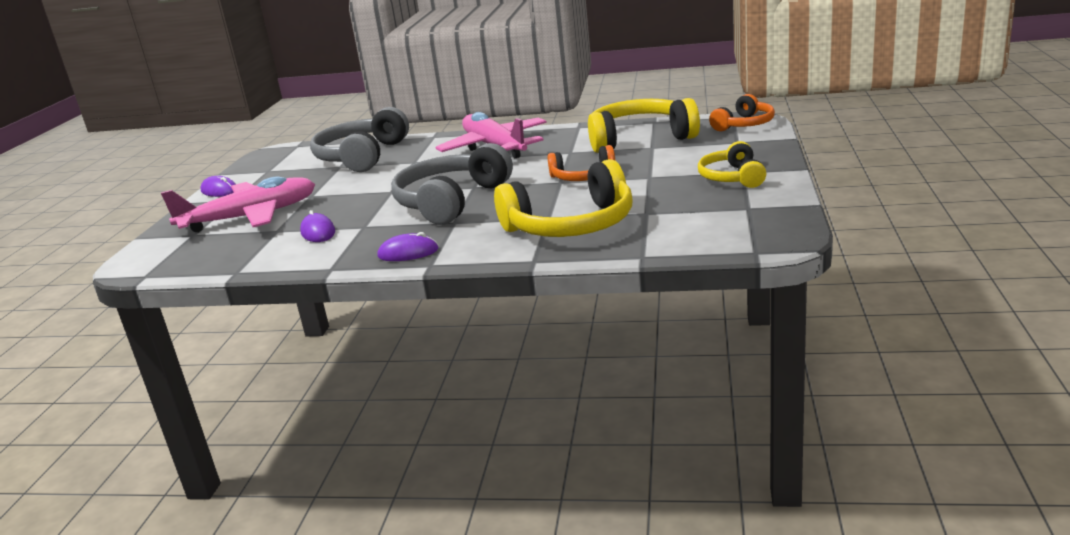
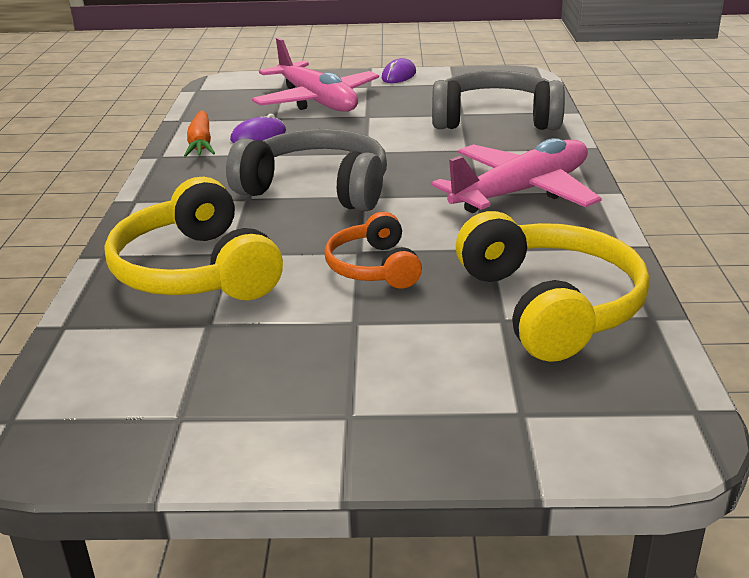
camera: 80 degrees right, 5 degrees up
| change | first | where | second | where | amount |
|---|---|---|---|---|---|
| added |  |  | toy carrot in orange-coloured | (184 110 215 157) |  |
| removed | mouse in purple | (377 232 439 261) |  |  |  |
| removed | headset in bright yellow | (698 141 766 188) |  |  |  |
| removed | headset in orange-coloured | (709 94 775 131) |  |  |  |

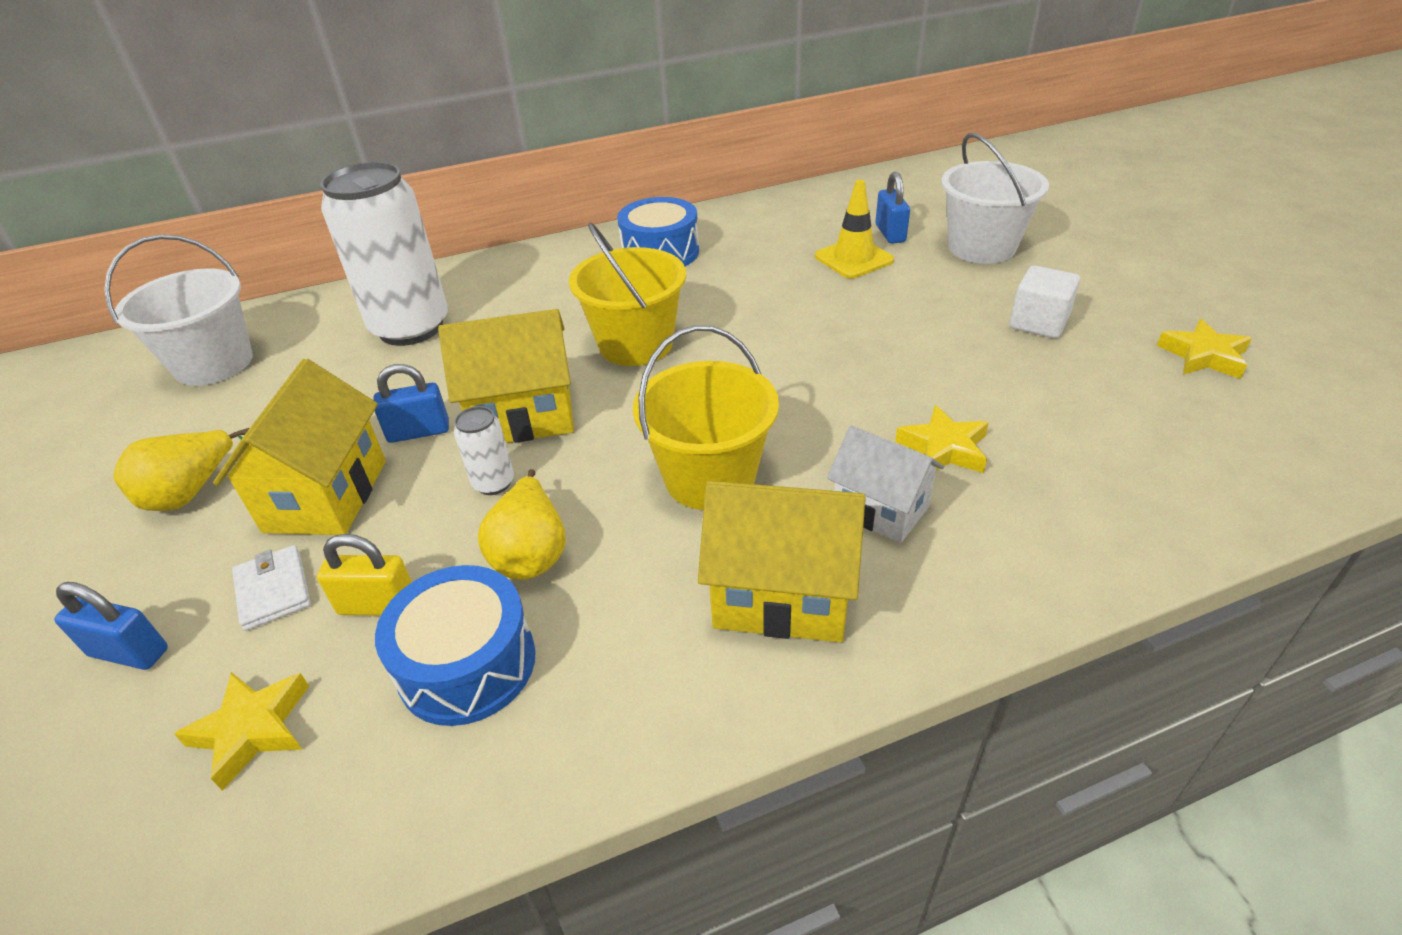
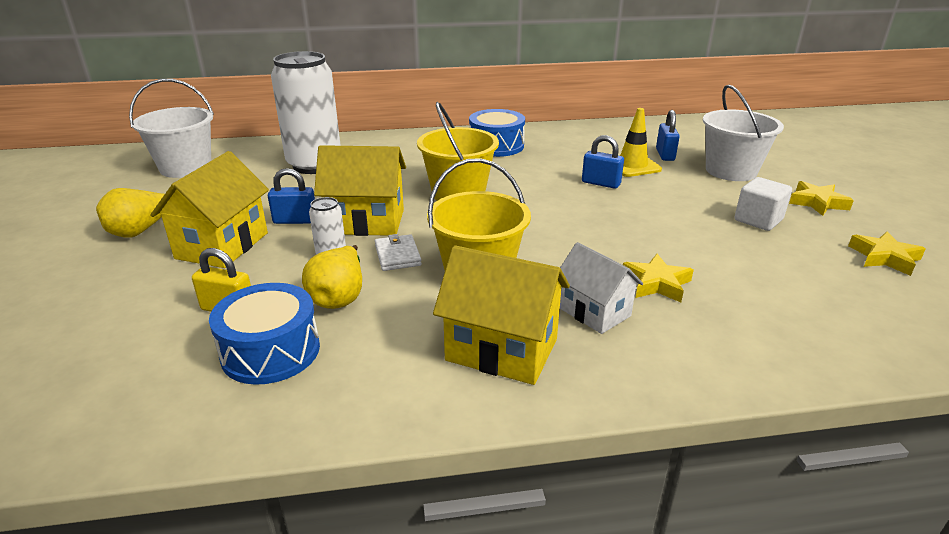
camera: 10 degrees right, 10 degrees down
| change | first | where | second | where | amount |
|---|---|---|---|---|---|
| moved | wallet in white | (232 545 311 631) |  | (375 234 422 271) |  |
| moved | lock in blue | (54 582 168 670) |  | (582 135 624 189) |  |
| moved | five-pointed star in bright yellow | (174 672 309 791) |  | (789 181 854 216) |  |

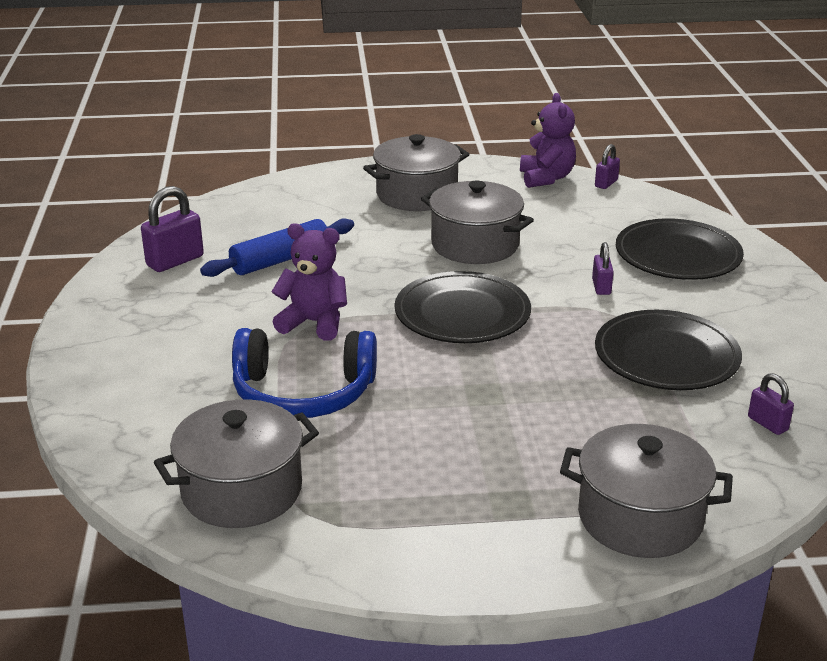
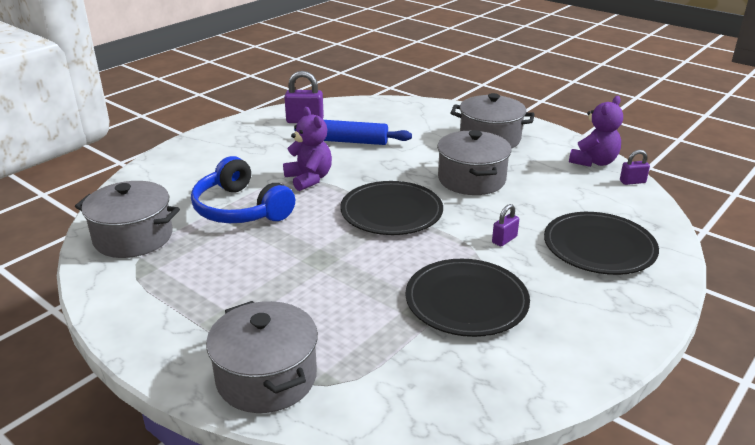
camera: 45 degrees right, 0 degrees up
| change | first | where | second | where | amount |
|---|---|---|---|---|---|
| removed | lock in purple | (748 373 794 435) |  |  |  |

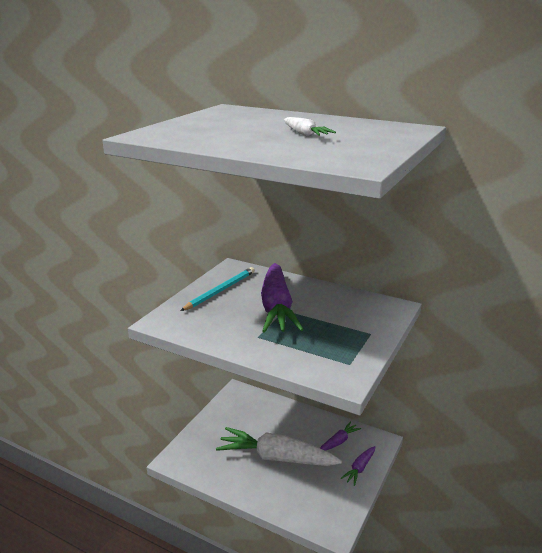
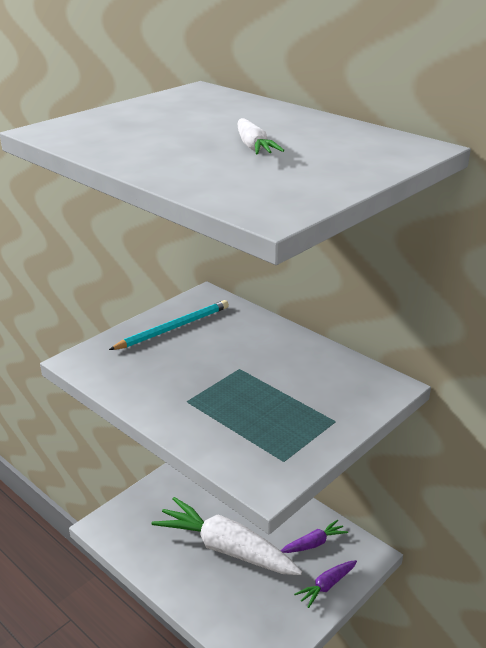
camera: 15 degrees right, 5 degrees up
| change | first | where | second | where | amount |
|---|---|---|---|---|---|
| removed | toy carrot in purple | (261 263 304 333) |  |  |  |

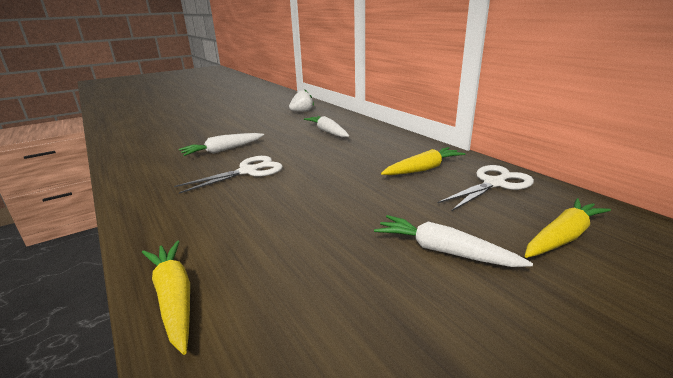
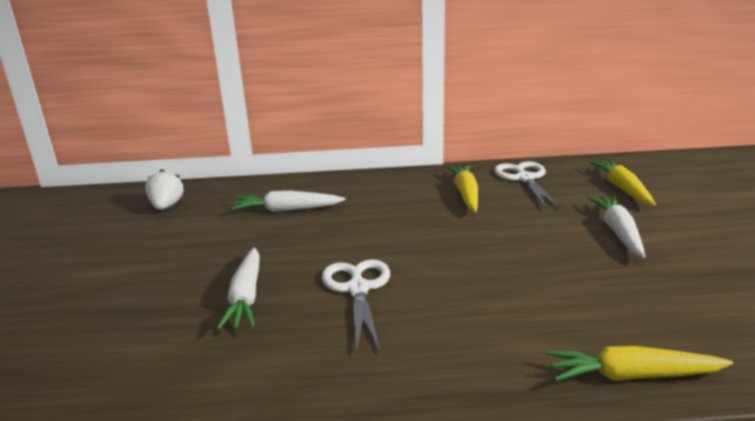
camera: 60 degrees left, 0 degrees up
| change | first | where | second | where | amount |
|---|---|---|---|---|---|
| turned | toy carrot in white | (374 215 533 267) |  | (588 196 646 258) | 120 degrees clockwise |

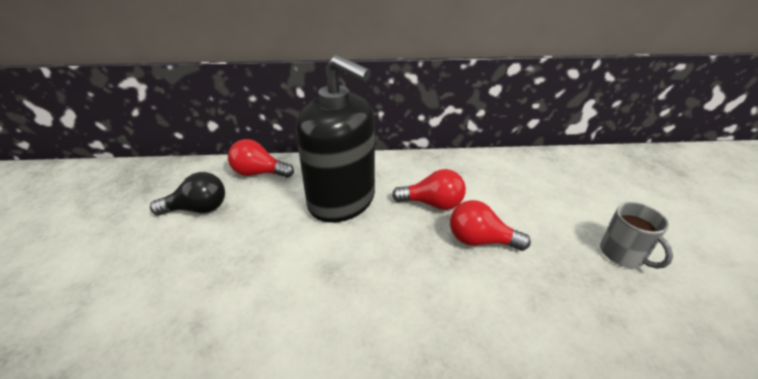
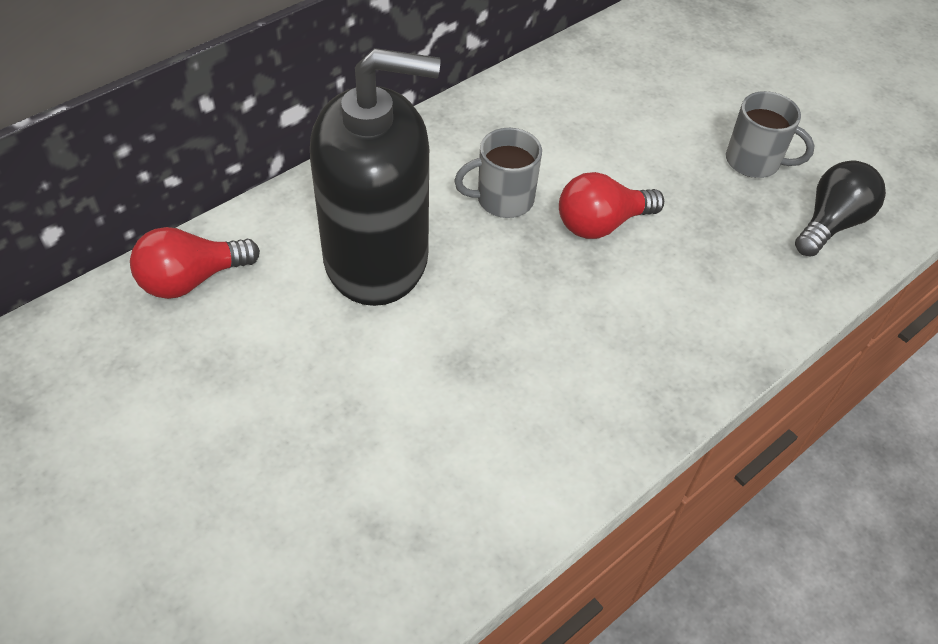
camera: 40 degrees left, 15 degrees up
| change | first | where | second | where | amount |
|---|---|---|---|---|---|
| replaced | light bulb in scarlet | (392 169 466 210) | tea mug in ash-grey | (454 128 542 218) |  |
| moved | light bulb in ebony | (150 172 225 215) |  | (795 160 886 256) |  |

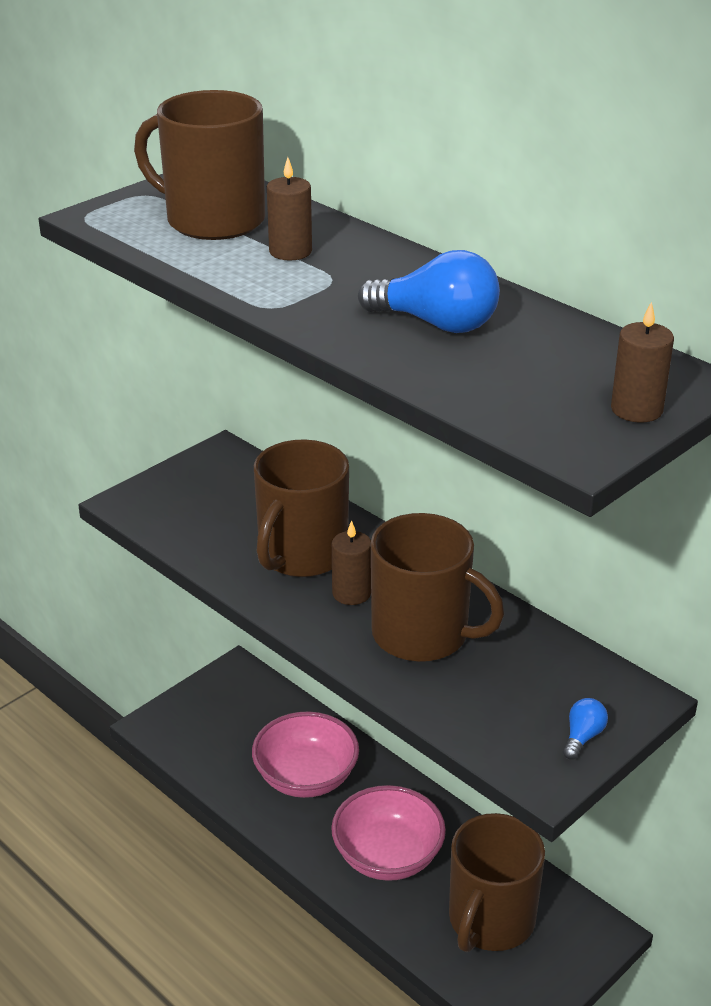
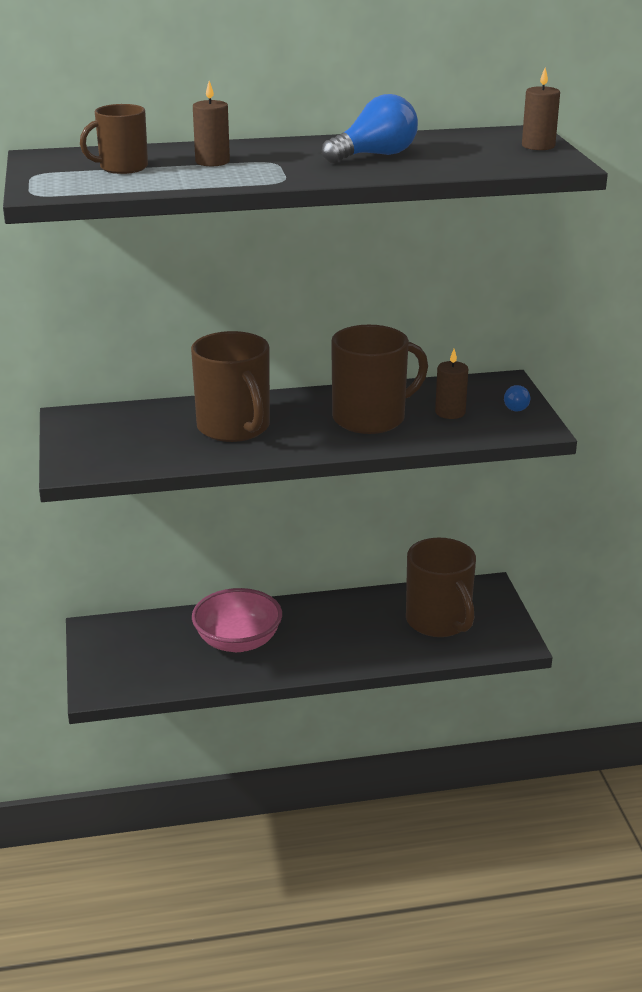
camera: 55 degrees left, 5 degrees down
| change | first | where | second | where | amount |
|---|---|---|---|---|---|
| resized | tea mug in brown | (134 90 265 240) |  | (80 104 148 174) | x0.58 |
| moved | pillar candle in brown | (332 520 371 605) |  | (435 349 468 419) |  |
| turned | light bulb in blue | (563 698 608 760) |  | (504 385 530 412) | 135 degrees counterclockwise |
| removed | deep dish in rosy | (331 785 446 881) |  |  |  |

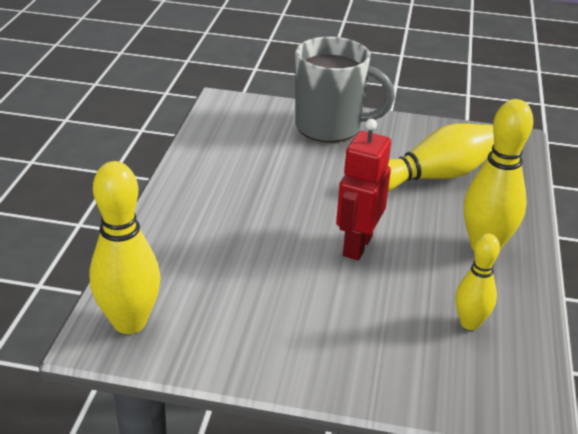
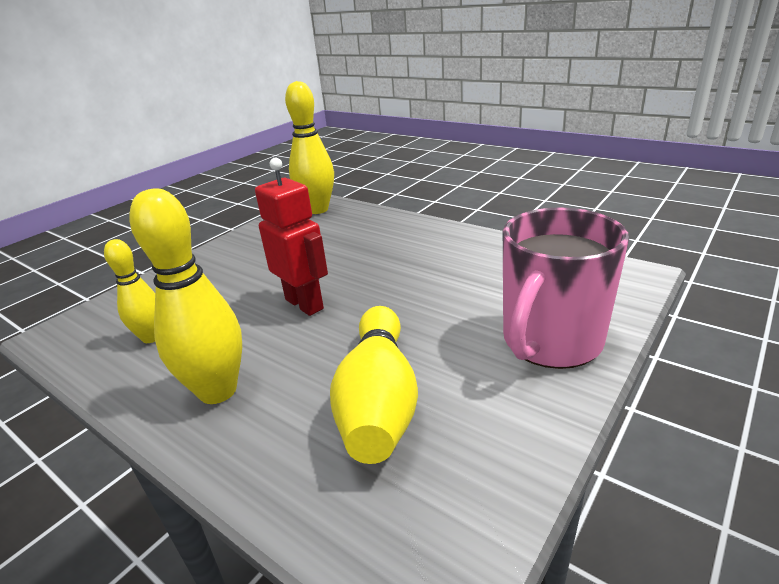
camera: 120 degrees right, 5 degrees down
| change | first | where | second | where | amount |
|---|---|---|---|---|---|
| recoloured | tea mug in ash-grey | (295 37 395 143) | tea mug in rosy | (503 207 629 369) |  |

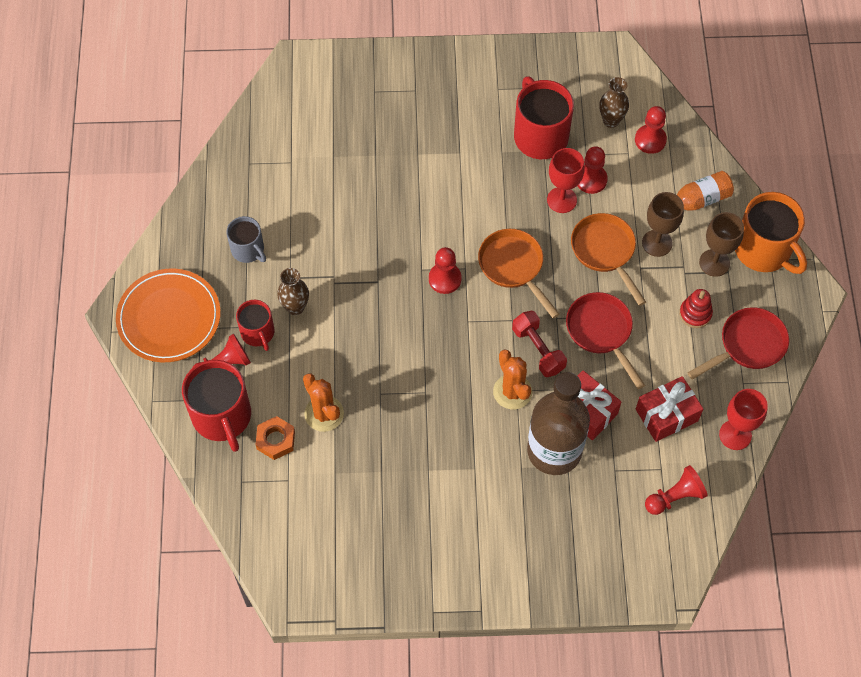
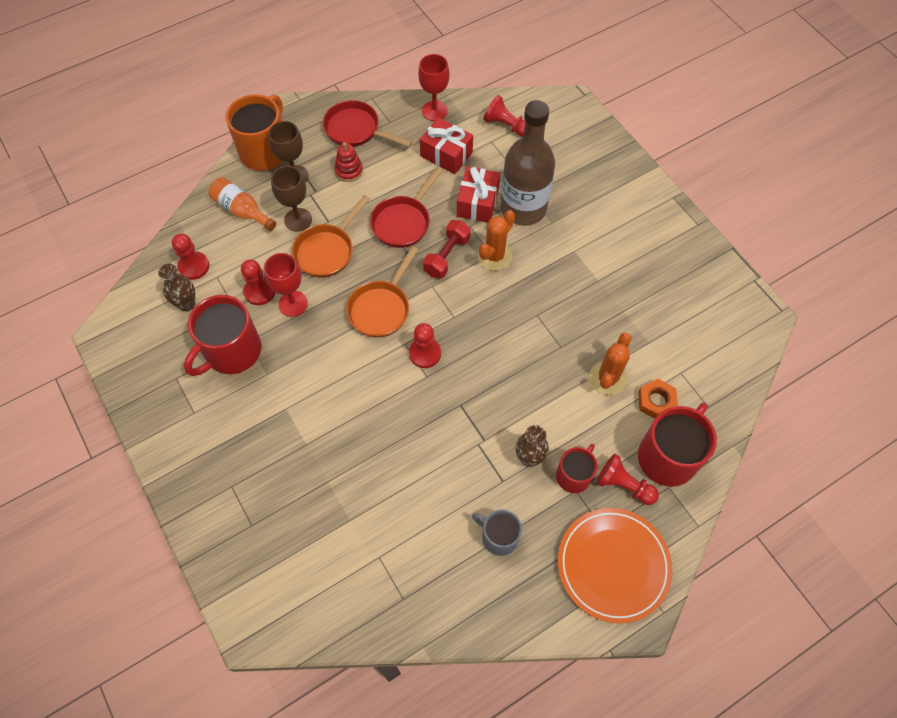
camera: 120 degrees left, 0 degrees up
| change | first | where | second | where | amount |
|---|---|---|---|---|---|
| turned | tea mug in ash-grey | (226 216 266 263) |  | (472 510 522 556) | 75 degrees counterclockwise |

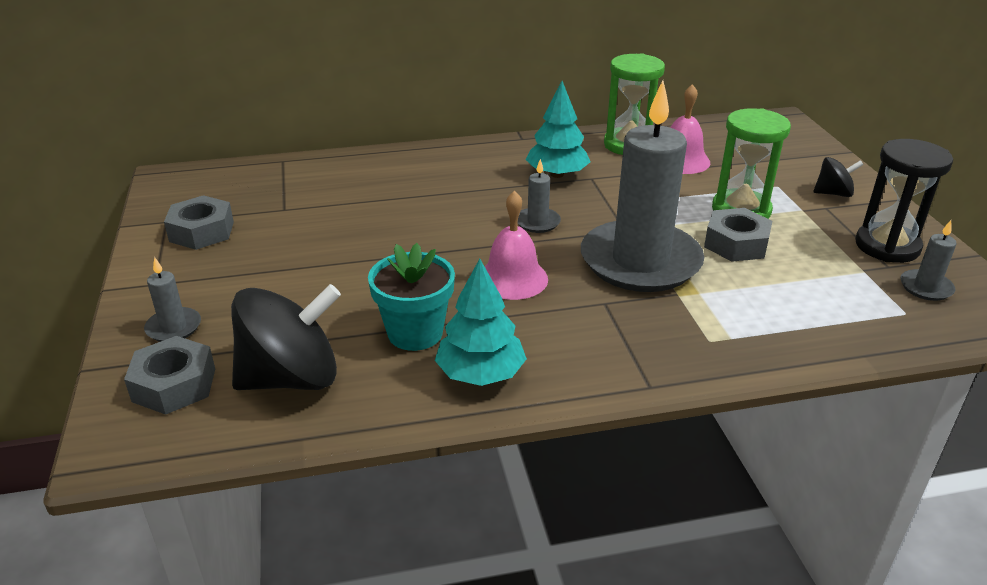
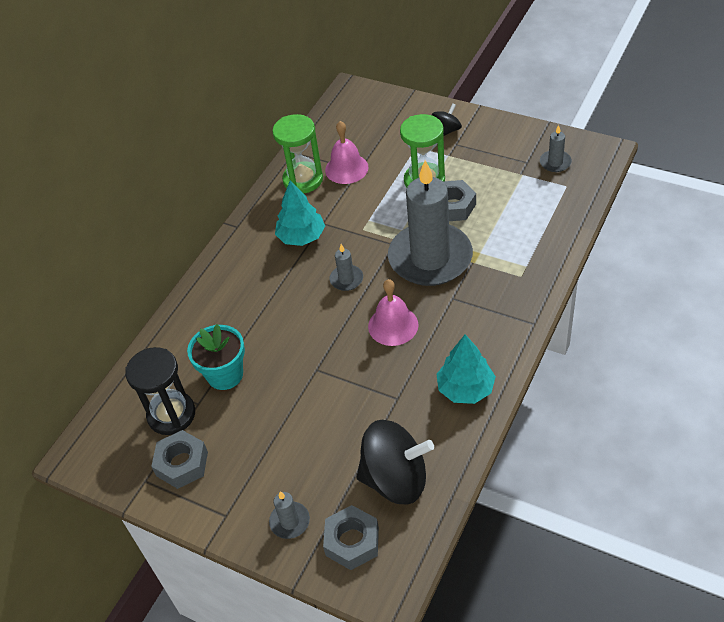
camera: 45 degrees left, 15 degrees up
| change | first | where | second | where | amount |
|---|---|---|---|---|---|
| moved | hourglass in ebony | (855 139 953 263) |  | (125 347 195 435) |  |
| moved | flower pot in teal | (368 243 455 351) |  | (187 324 245 390) |  |
| turned | toy top in ebony | (231 284 341 390) |  | (356 420 434 505) | 75 degrees clockwise |

